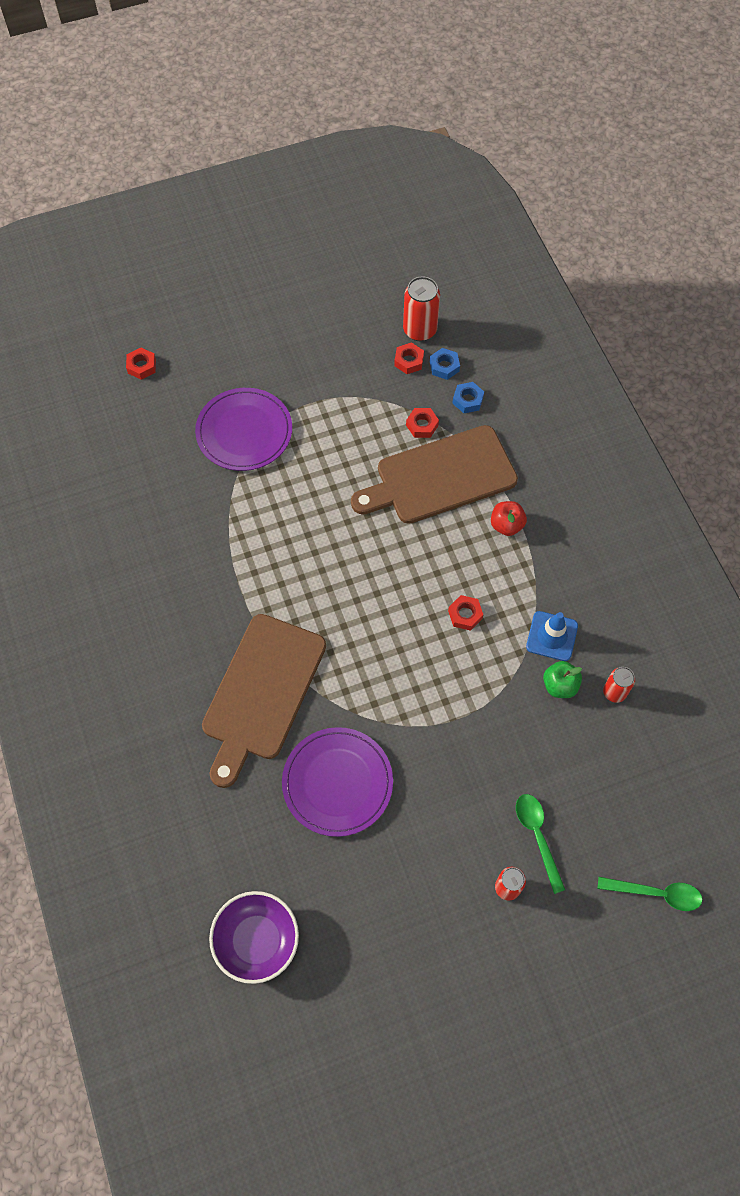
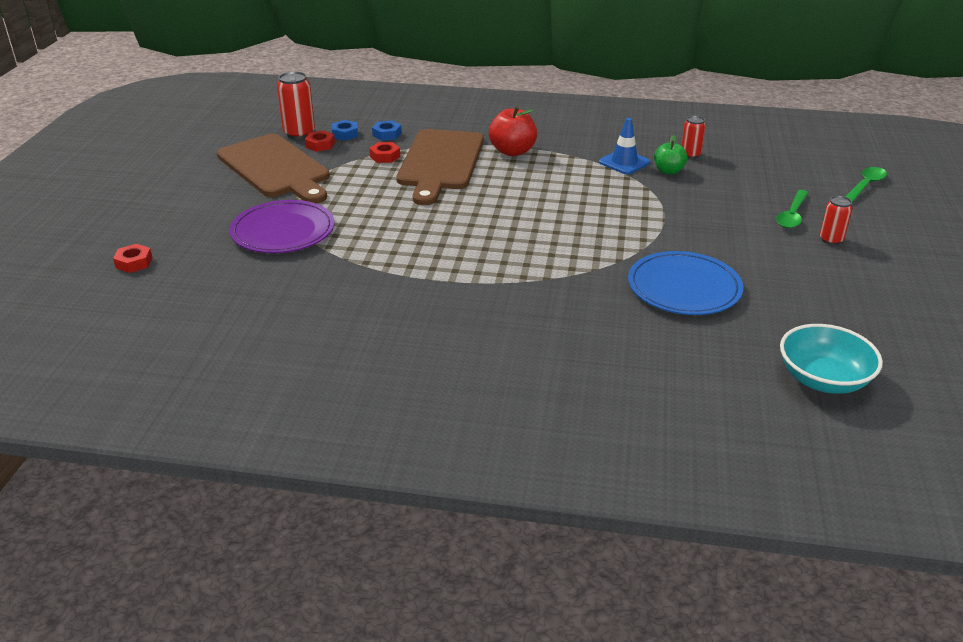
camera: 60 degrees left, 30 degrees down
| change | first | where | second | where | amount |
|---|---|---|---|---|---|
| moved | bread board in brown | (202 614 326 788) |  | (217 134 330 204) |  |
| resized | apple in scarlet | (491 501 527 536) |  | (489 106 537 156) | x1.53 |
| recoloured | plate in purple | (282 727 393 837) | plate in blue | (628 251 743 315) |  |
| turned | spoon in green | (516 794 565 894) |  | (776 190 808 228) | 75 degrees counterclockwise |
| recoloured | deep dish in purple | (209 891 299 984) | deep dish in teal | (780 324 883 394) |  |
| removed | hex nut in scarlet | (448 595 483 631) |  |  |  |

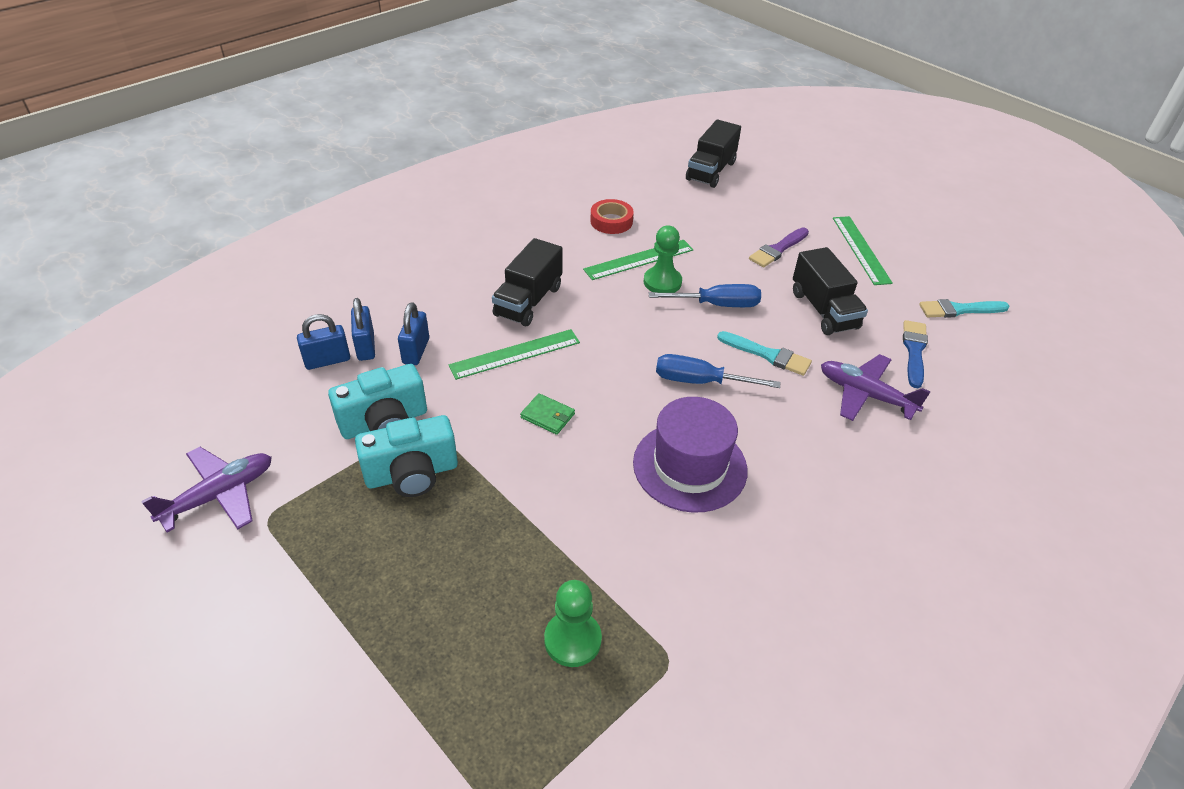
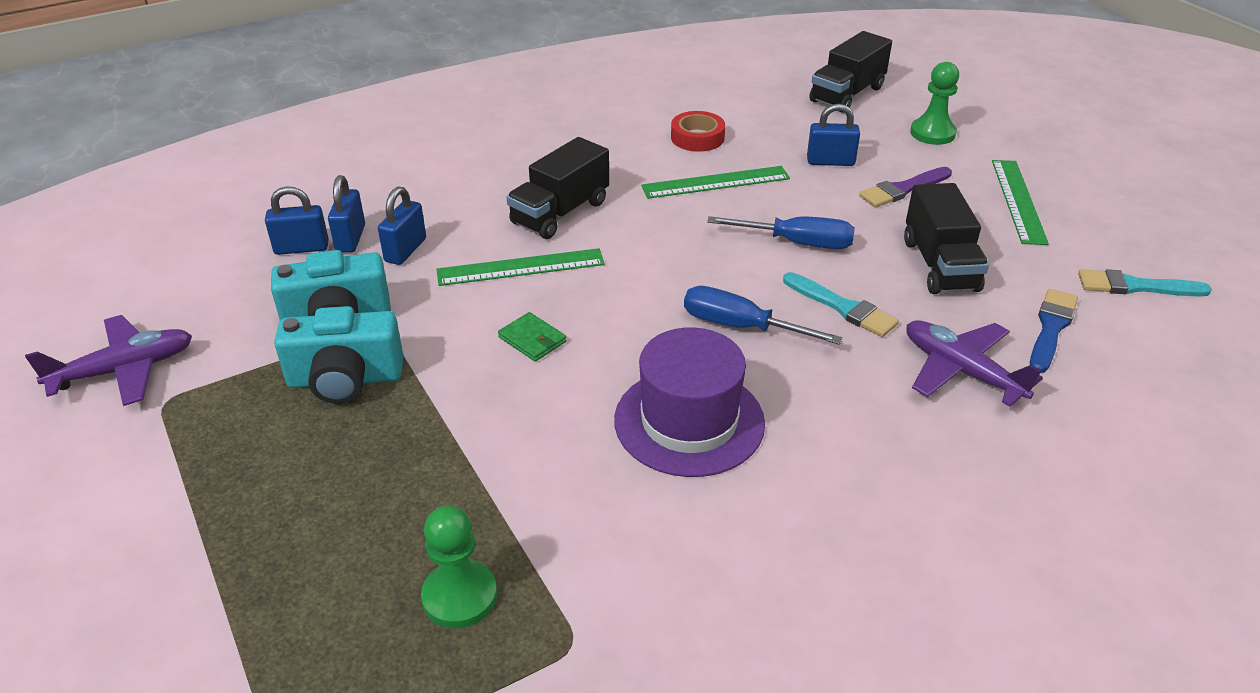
camera: 15 degrees right, 5 degrees down
| change | first | where | second | where | amount |
|---|---|---|---|---|---|
| added |  |  | lock in blue | (807 104 860 166) |  |
| moved | game pawn in green | (644 226 682 293) |  | (910 62 959 145) |  |

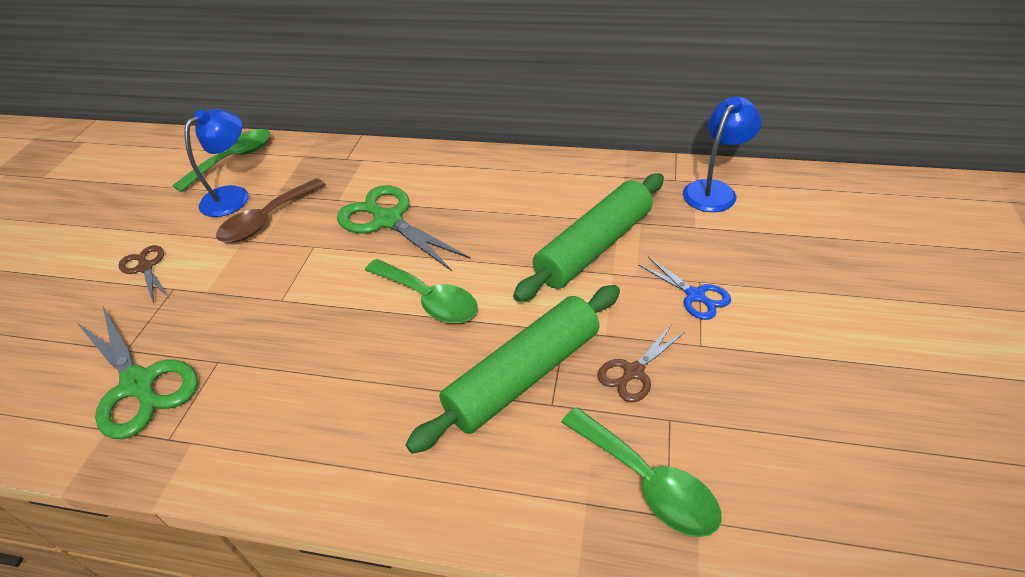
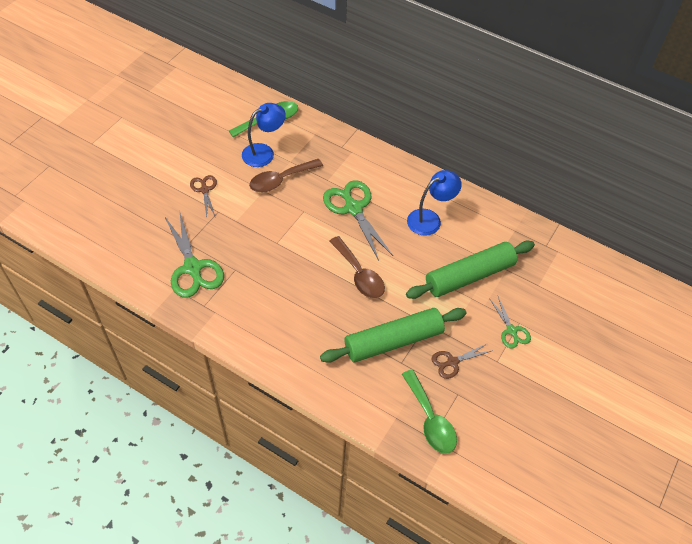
camera: 15 degrees right, 10 degrees up
| change | first | where | second | where | amount |
|---|---|---|---|---|---|
| recoloured | spoon in green | (365 259 478 323) | spoon in brown | (329 236 385 298) |  |
| moved | desk lamp in blue | (683 97 762 212) |  | (407 170 462 236) |  |
| recoloured | shears in blue | (638 257 731 320) | shears in green | (489 297 531 349) |  |

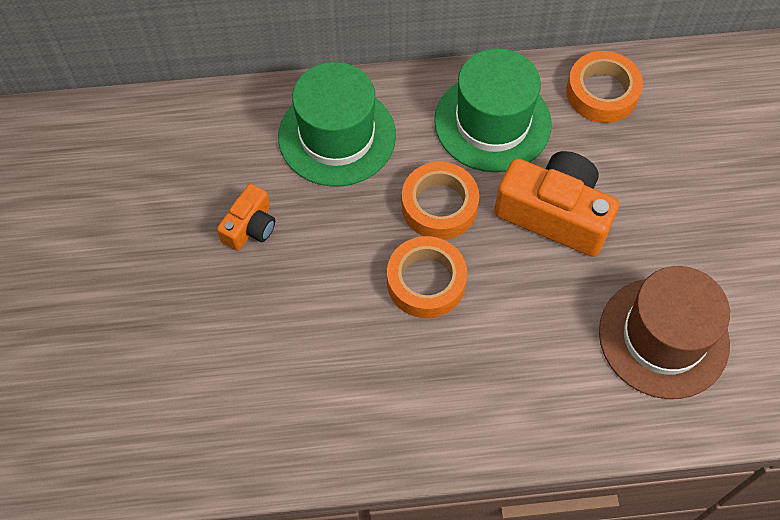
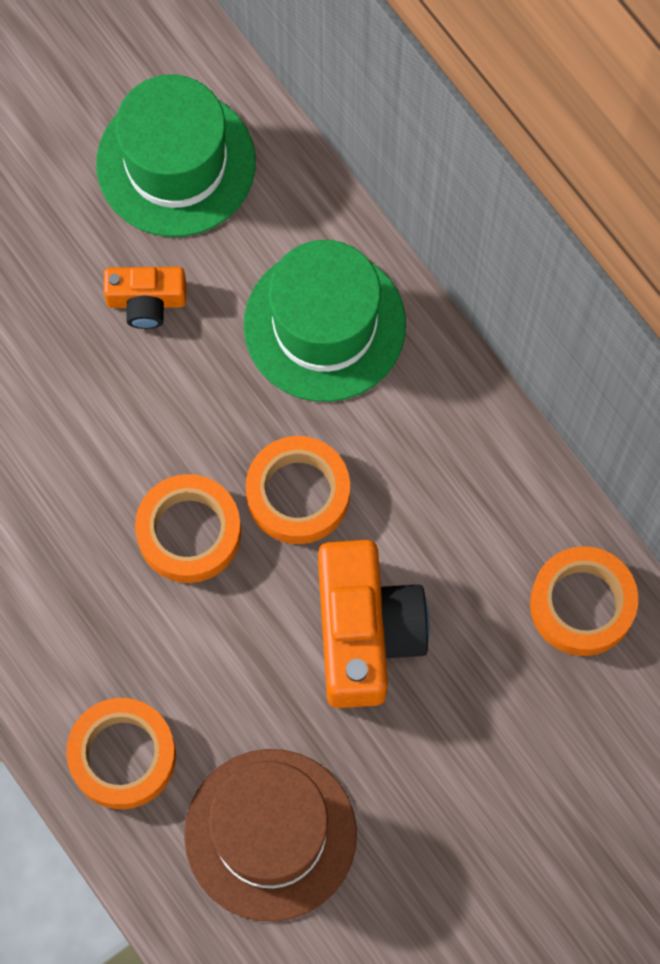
camera: 60 degrees right, 10 degrees up
| change | first | where | second | where | amount |
|---|---|---|---|---|---|
| added |  |  | roll of tape in orange-coloured | (66 698 176 809) |  |
| moved | top hat in green | (434 48 552 172) |  | (96 74 256 237) |  |

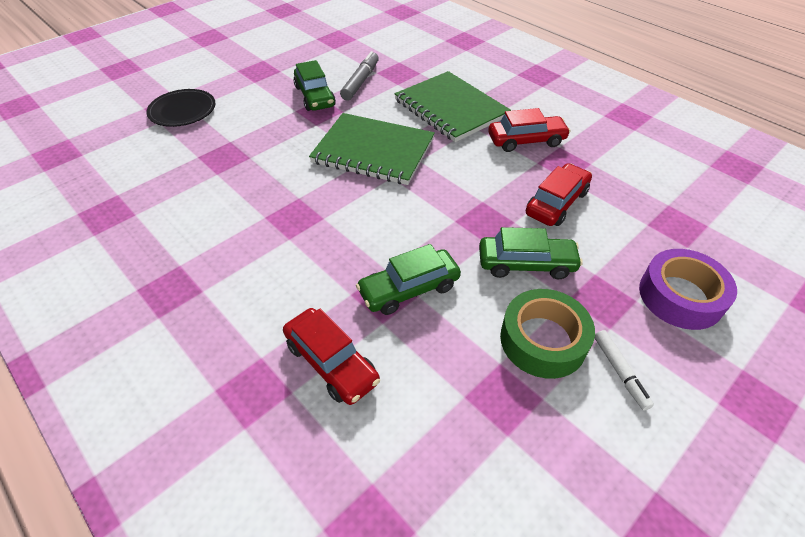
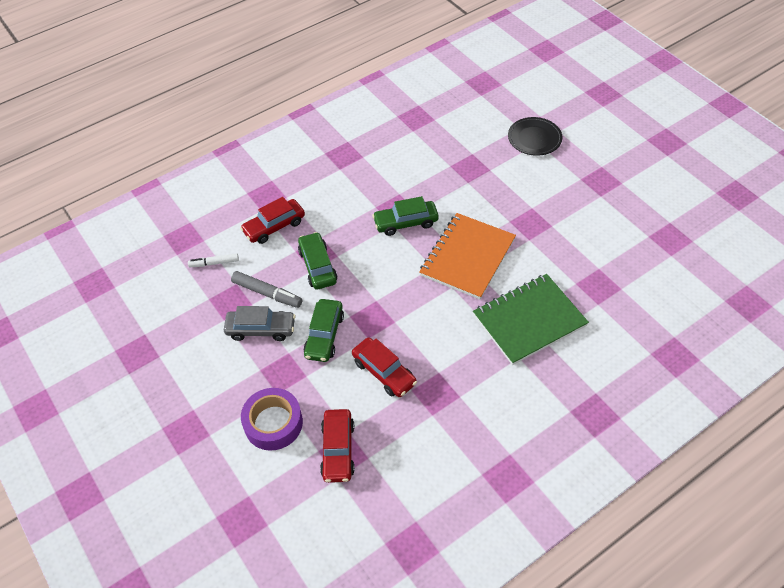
camera: 100 degrees right, 5 degrees up
| change | first | where | second | where | amount |
|---|---|---|---|---|---|
| moved | marker pen in white | (595 330 654 410) |  | (188 253 239 267) |  |
| replaced | roll of tape in green | (500 289 595 379) | automobile in ash-grey | (224 306 296 341) |  |
| moved | marker pen in ash-grey | (340 51 379 101) |  | (231 271 302 308) |  |
| moved | automobile in scarlet | (488 108 571 152) |  | (320 409 355 483) |  |
| moved | automobile in green | (294 60 336 111) |  | (372 196 439 236) |  |
| recoloured | notebook in green | (309 113 435 185) | notebook in orange-coloured | (419 213 516 299) |  |

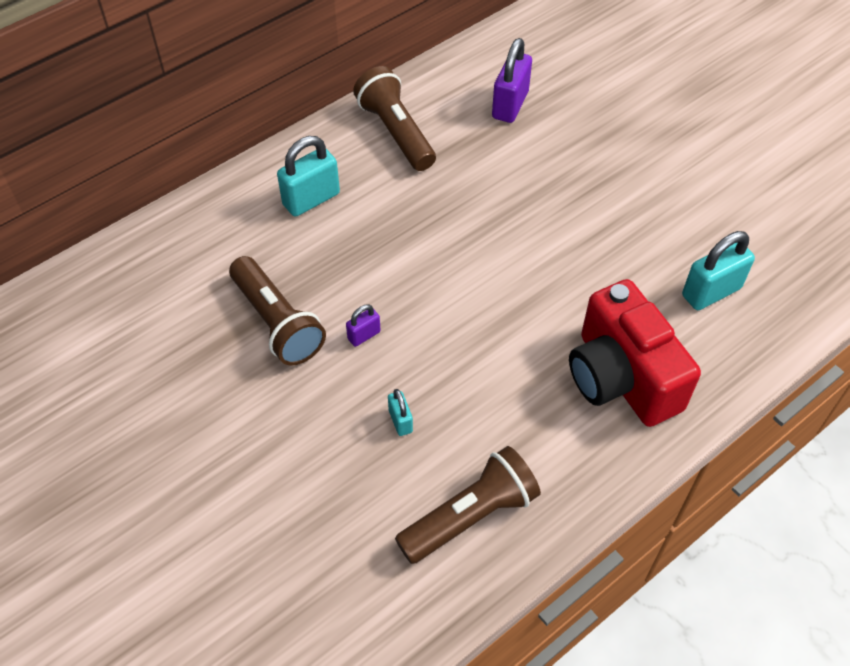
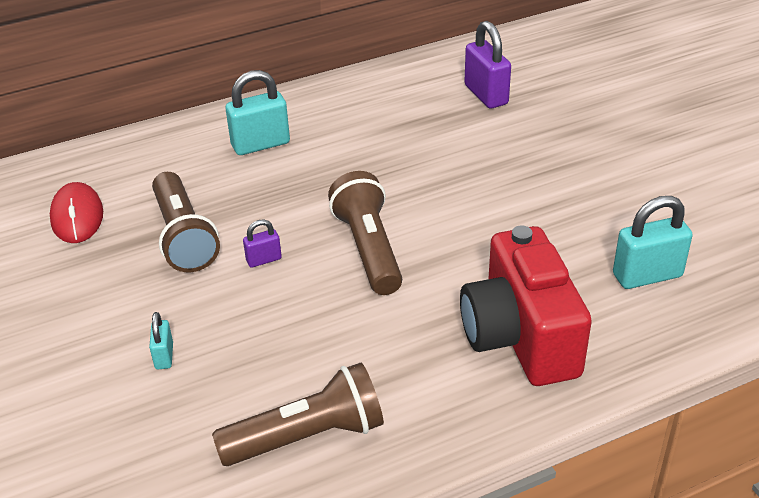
camera: 15 degrees right, 15 degrees down
| change | first | where | second | where | amount |
|---|---|---|---|---|---|
| added |  |  | mouse in scarlet | (50 182 103 243) |  |
| moved | lock in teal | (388 389 413 436) |  | (149 312 173 369) |  |
| moved | flashlight in brown | (353 66 436 171) |  | (328 171 402 295) |  |
| turned | lock in purple | (492 38 532 123) |  | (464 21 511 109) | 60 degrees counterclockwise |

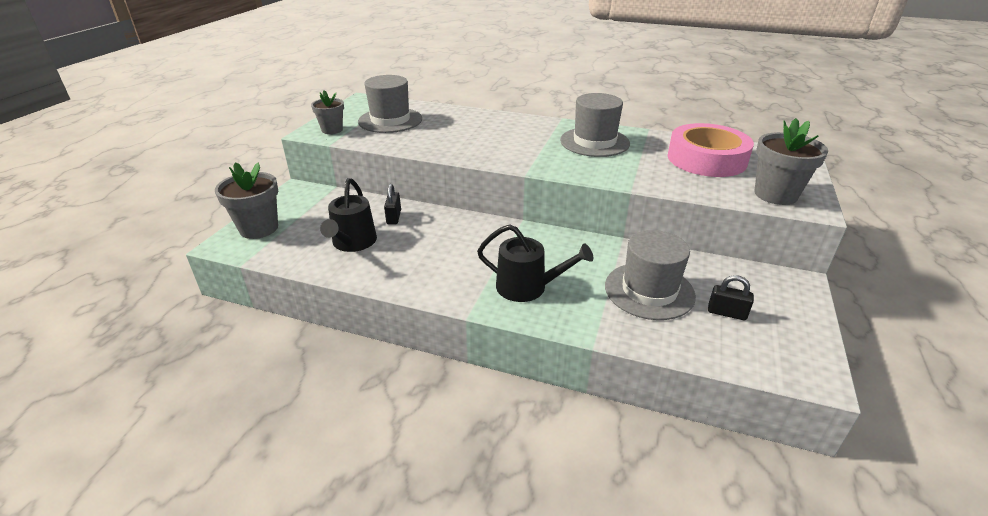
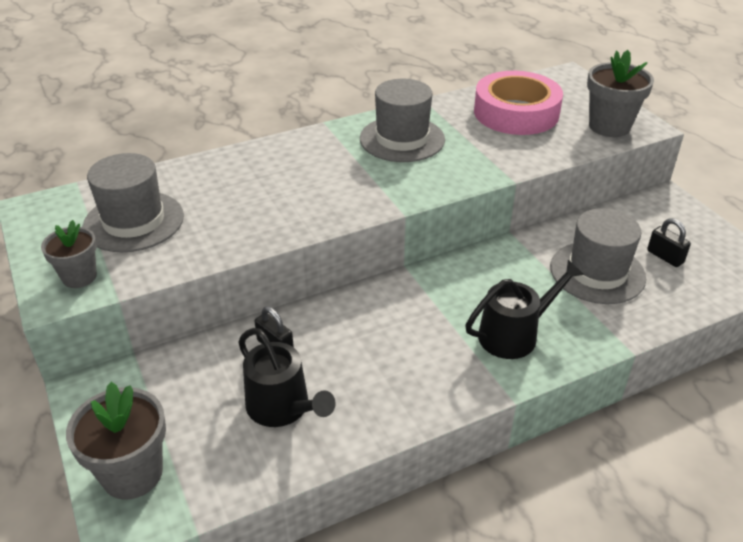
camera: 45 degrees left, 5 degrees up
| change | first | where | second | where | amount |
|---|---|---|---|---|---|
| turned | lock in ebony | (708 275 754 320) |  | (647 218 691 267) | 75 degrees clockwise |

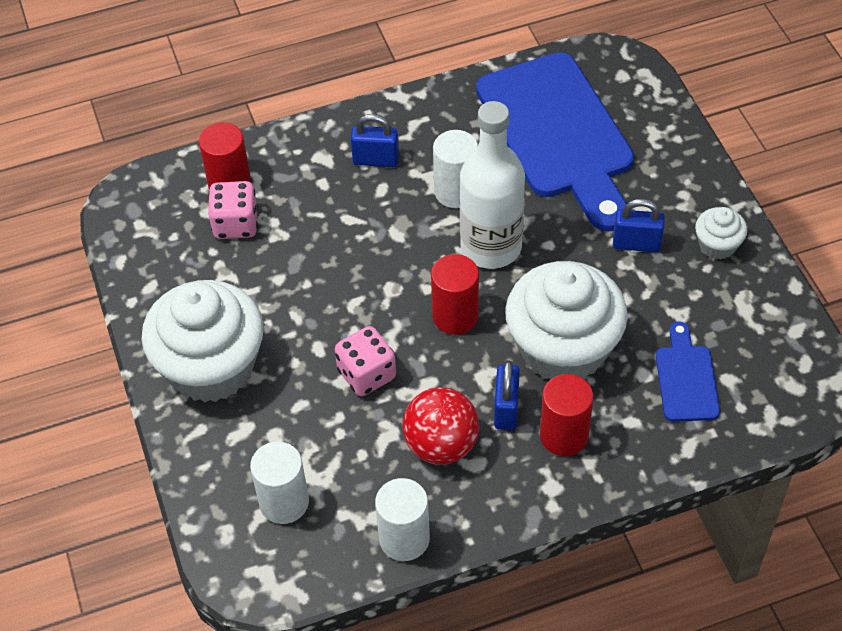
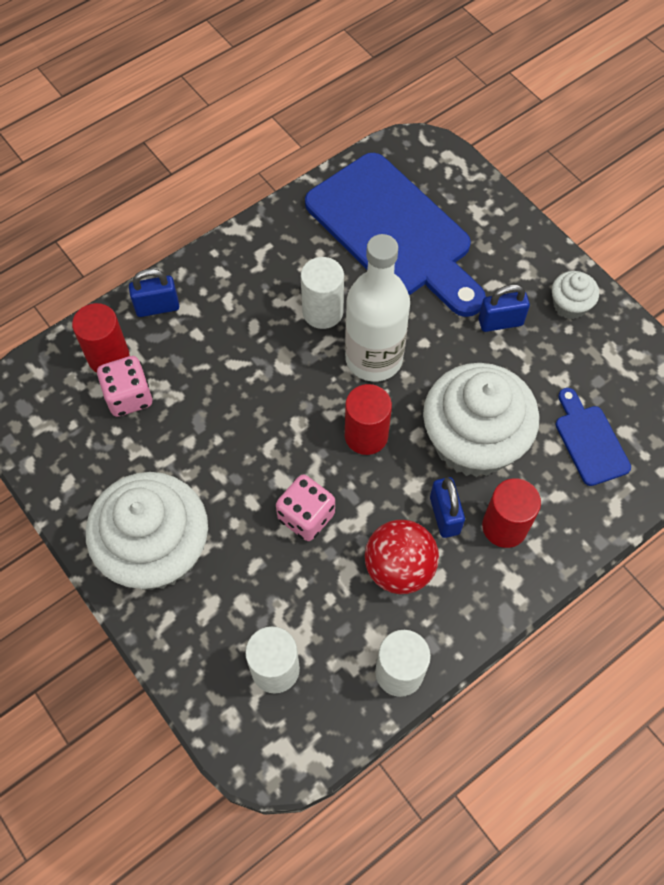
camera: 20 degrees left, 10 degrees up
| change | first | where | second | where | amount |
|---|---|---|---|---|---|
| moved | lock in blue | (351 114 399 167) |  | (129 269 179 317) |  |

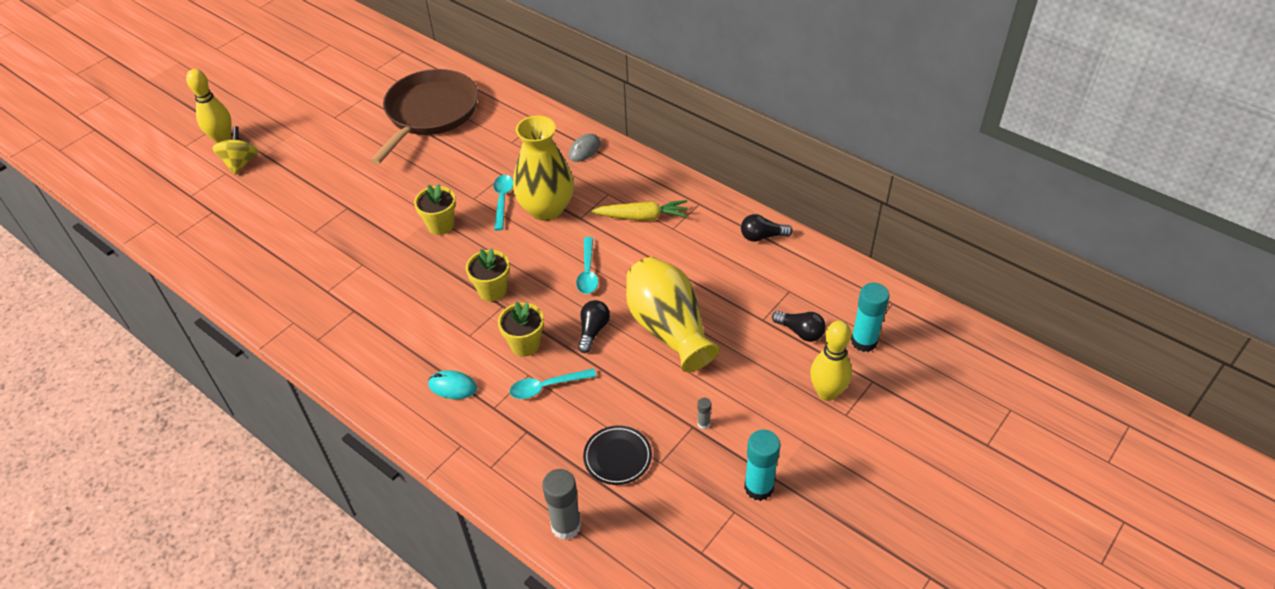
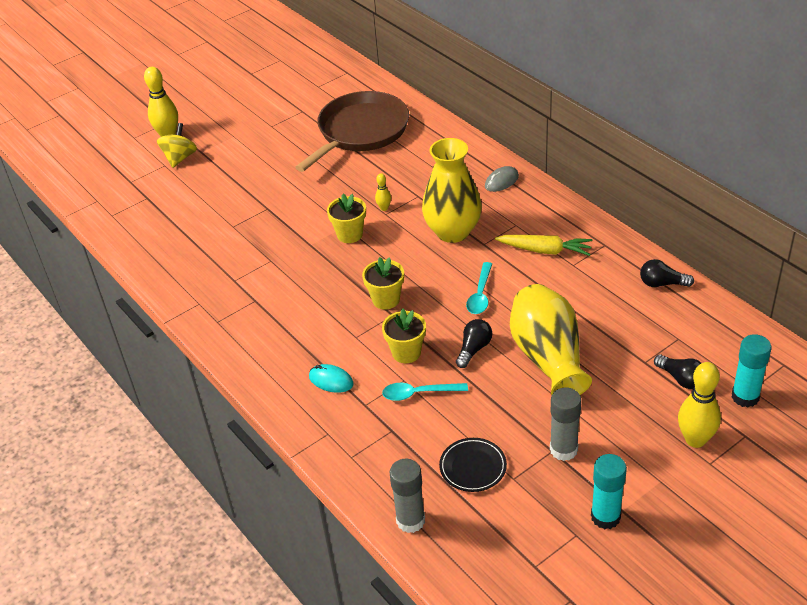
camera: 15 degrees right, 5 degrees down
| change | first | where | second | where | amount |
|---|---|---|---|---|---|
| added |  |  | skittle in bright yellow | (375 173 391 211) |  |
| resized | glue in ash-grey | (697 398 711 429) |  | (550 387 581 461) | x2.16 |
| removed | spoon in teal | (493 175 513 230) |  |  |  |

